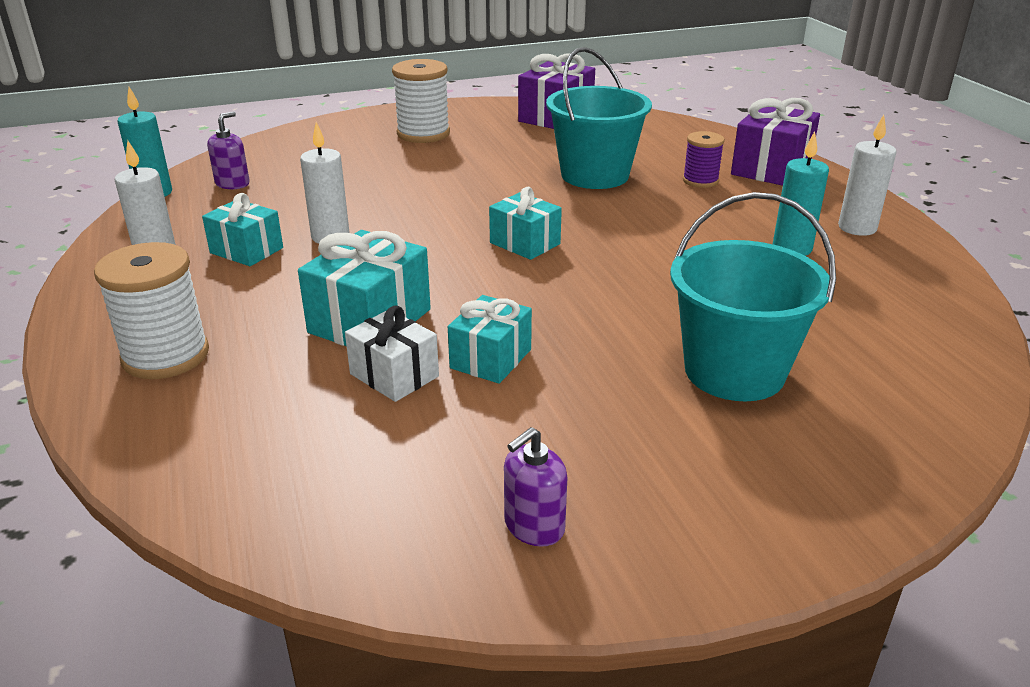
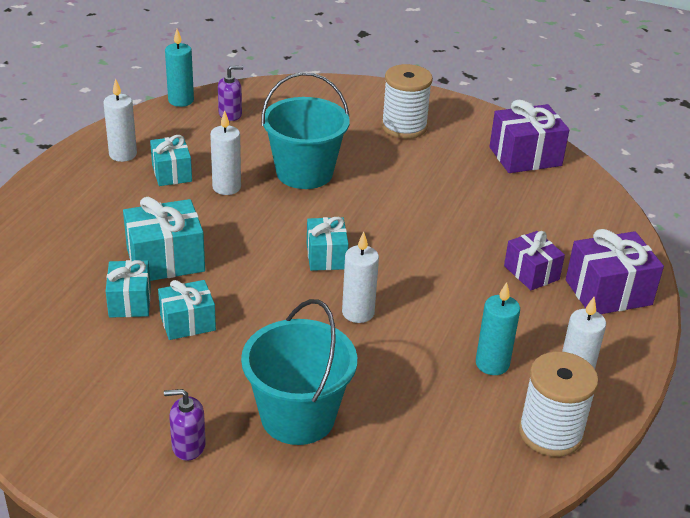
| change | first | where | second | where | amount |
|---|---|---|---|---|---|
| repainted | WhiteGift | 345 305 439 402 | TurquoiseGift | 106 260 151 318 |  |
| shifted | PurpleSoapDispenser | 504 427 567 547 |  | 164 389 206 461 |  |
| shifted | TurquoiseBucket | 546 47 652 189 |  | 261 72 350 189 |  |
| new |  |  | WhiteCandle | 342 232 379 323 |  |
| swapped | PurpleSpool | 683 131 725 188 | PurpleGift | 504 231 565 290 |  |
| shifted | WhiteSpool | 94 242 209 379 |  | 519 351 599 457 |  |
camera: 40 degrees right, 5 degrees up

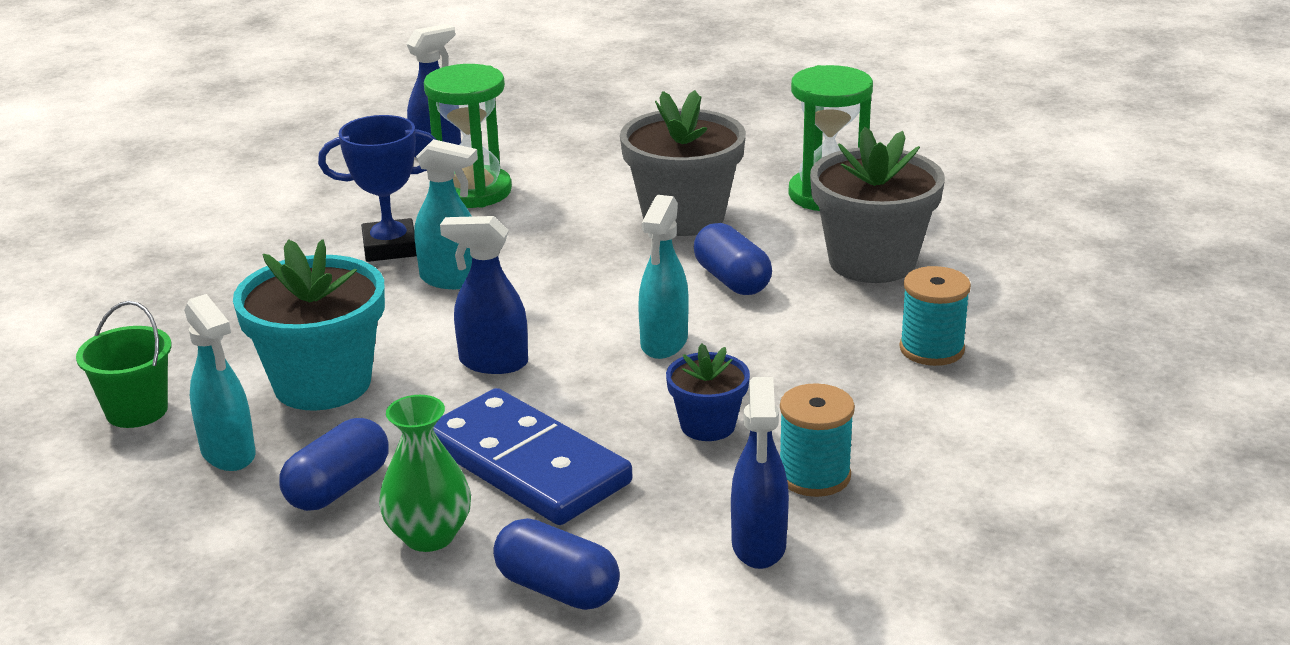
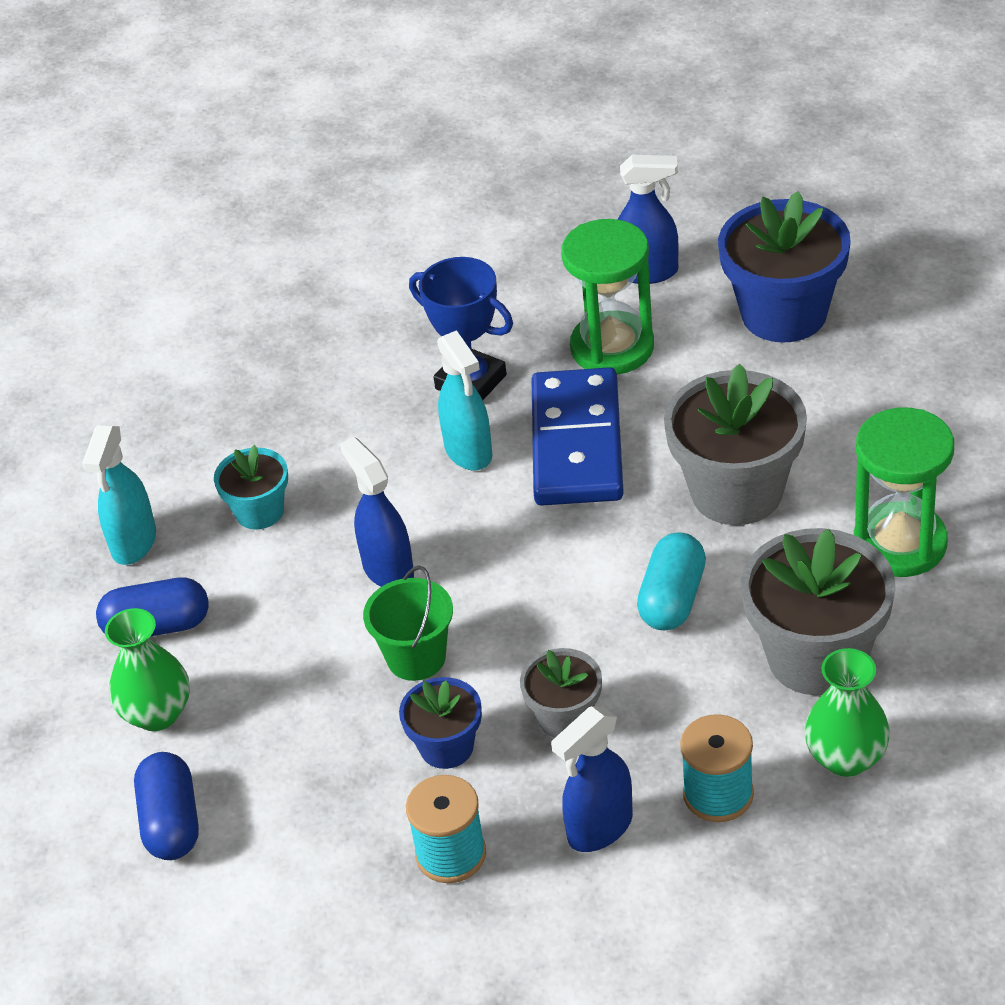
| change | first | where | second | where | amount |
|---|---|---|---|---|---|
| scaled | TurquoiseFlowerPot | 233 239 385 411 |  | 214 445 288 530 | x0.54 |
| shifted | GreenBucket | 76 301 172 428 |  | 363 566 453 681 |  |
| new |  |  | GreyFlowerPot | 520 648 602 738 |  |
| shifted | BlueDomino | 433 388 632 525 |  | 531 367 624 506 |  |
| shifted | BlueSprayBottle | 731 377 789 569 |  | 551 706 633 852 |  |
| repainted | BlueCapsule | 694 223 772 295 | TurquoiseCapsule | 637 533 706 630 |  |
| new |  |  | BlueFlowerPot | 718 191 851 343 |  |
| new |  |  | GreenVase | 804 648 890 777 |  |
| gone | TurquoiseSprayBottle | 638 195 689 359 |  |  |  |
camera: 50 degrees right, 15 degrees up

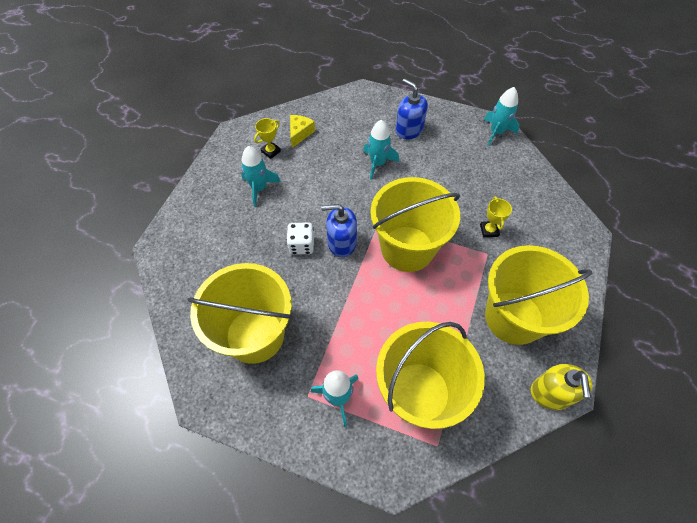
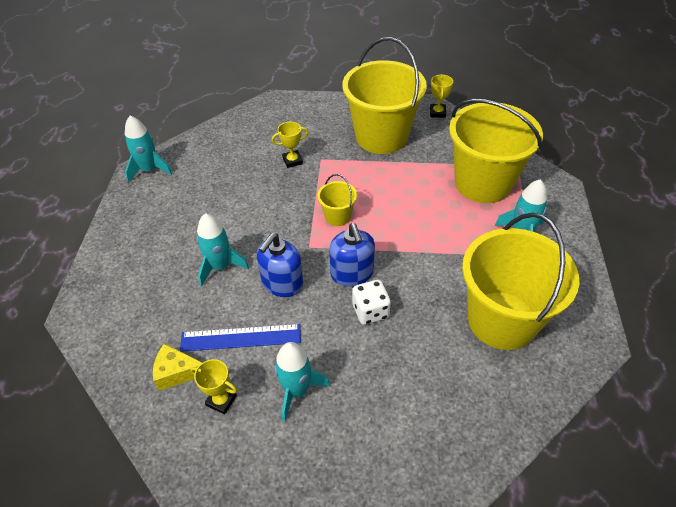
| change | first | where | second | where | amount |
|---|---|---|---|---|---|
| new |  |  | BlueRuler | 180 324 301 352 |  |
| shifted | BlueSoapDispenser | 396 79 428 139 |  | 257 233 303 297 |  |
| scaled | YellowBucket | 371 177 460 272 |  | 317 174 357 226 | x0.44 |
| swapped | YellowSoapDispenser | 531 364 592 410 | YellowTrophy | 430 75 453 118 |  |
camera: 105 degrees left, 10 degrees down

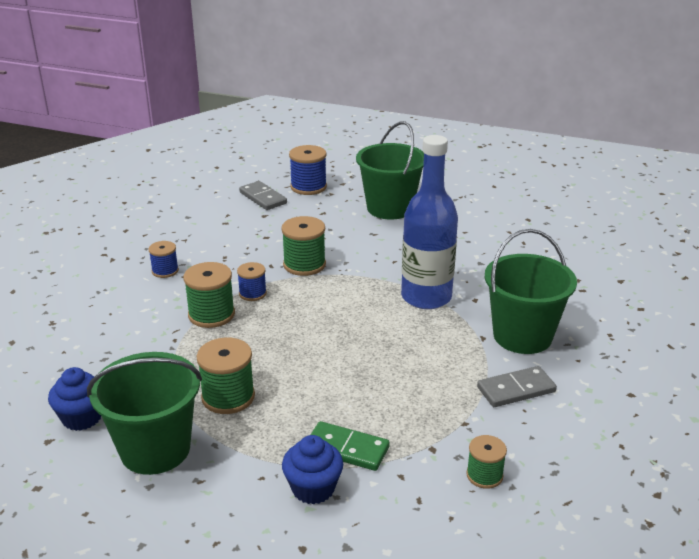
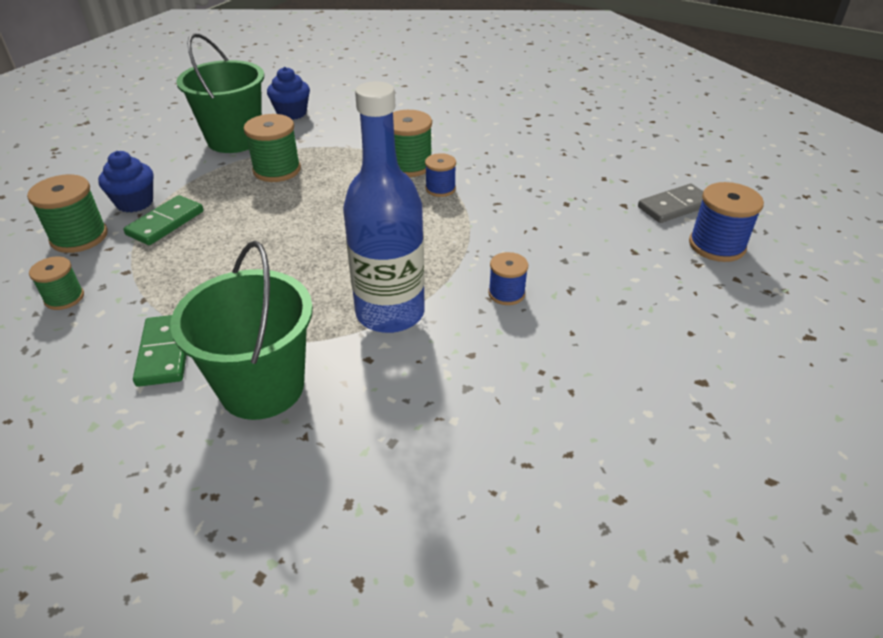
| change | first | where | second | where | amount |
|---|---|---|---|---|---|
| shifted | GreenSpool | 281 216 326 276 |  | 27 174 108 253 |  |
| repainted | GreyDomino | 477 366 557 407 | GreenDomino | 133 315 186 387 |  |
| shifted | BlueSpool | 148 241 179 278 |  | 488 252 528 305 |  |
| gone | GreenBucket | 356 121 424 219 |  |  |  |
camera: 100 degrees right, 10 degrees up

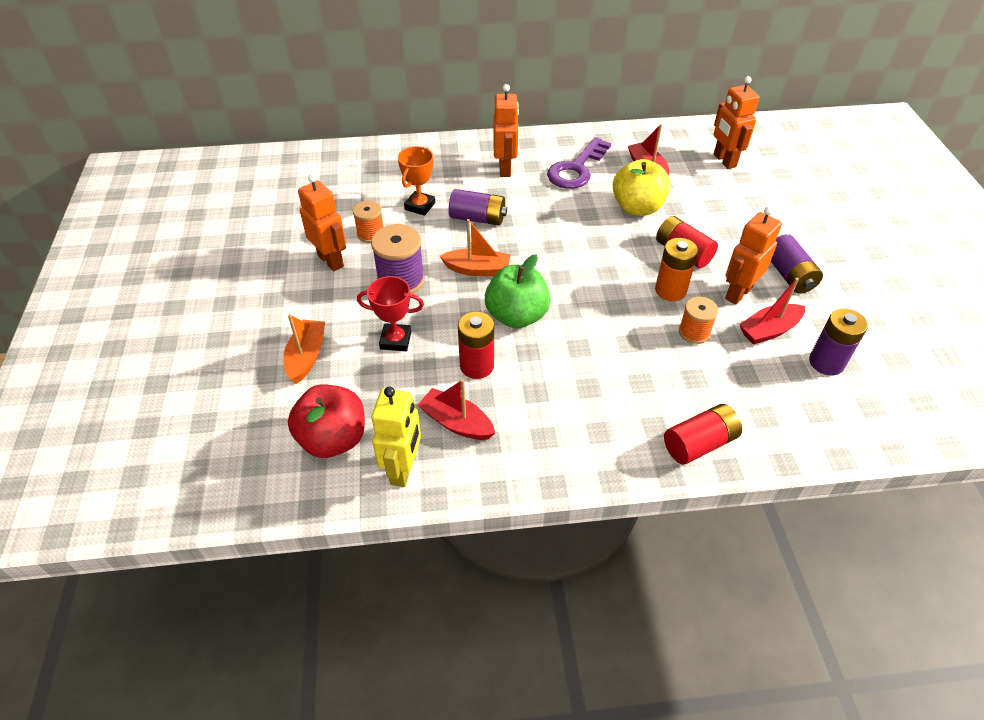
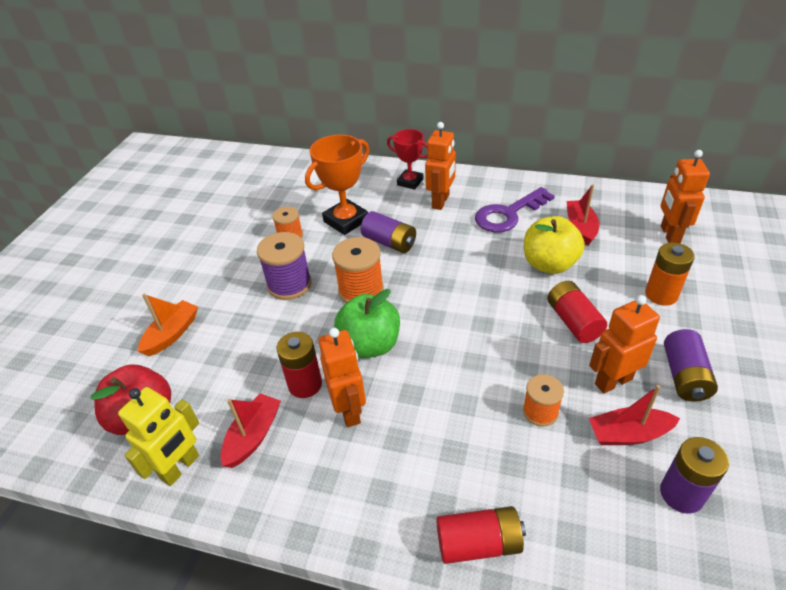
| change | first | where | second | where | amount |
|---|---|---|---|---|---|
| rotated | RedBoat | 418 379 495 440 |  | 221 393 281 468 | 60 degrees clockwise |
| scaled | OrangeTrophy | 398 146 435 216 |  | 305 134 369 235 | x1.53 |
| shifted | OrangeRobot | 298 174 346 271 |  | 318 328 366 427 |  |
| swapped | OrangeBoat | 440 219 510 276 | OrangeSpool | 332 237 384 303 |  |
| shifted | RedTrophy | 357 276 424 351 |  | 387 129 427 190 |  |
| shifted | OrangeBattery | 655 238 698 301 |  | 645 243 694 306 |  |
camera: 25 degrees right, 5 degrees down

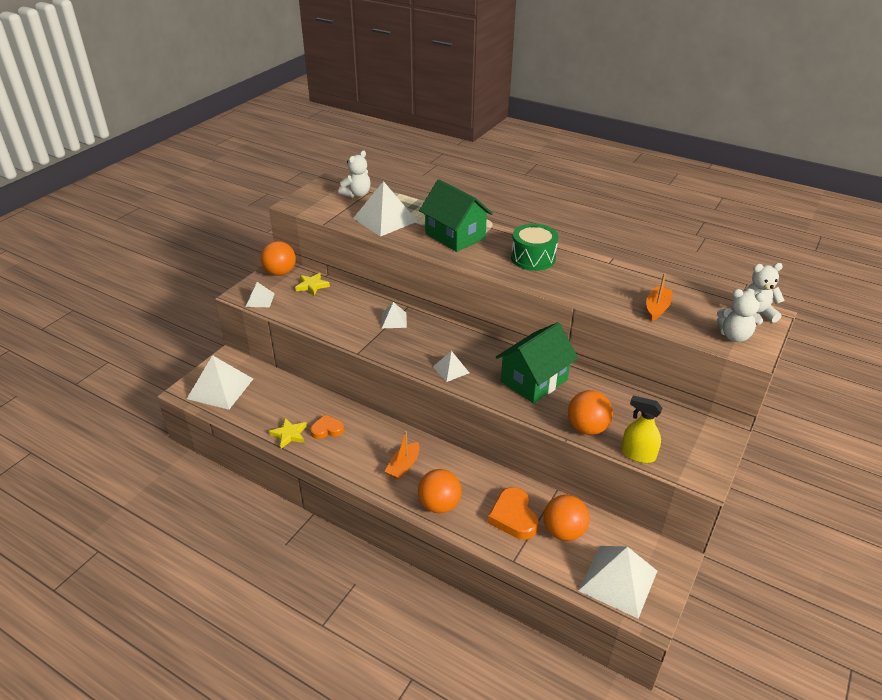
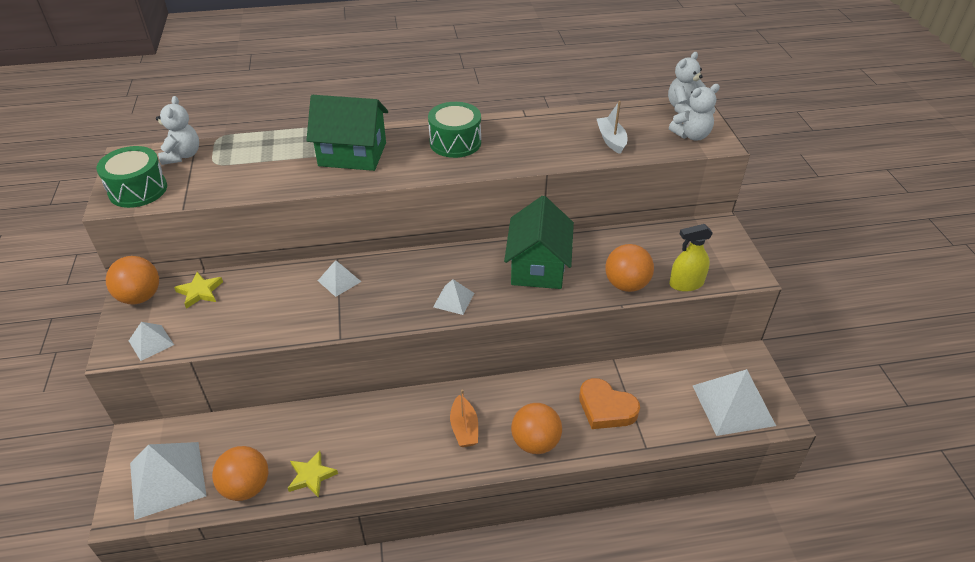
| change | first | where | second | where | amount |
|---|---|---|---|---|---|
| new |  |  | GreenDrum | 96 146 167 208 |  |
| shifted | OrangeBall | 544 495 589 541 |  | 212 446 268 501 |  |
| repainted | OrangeBoat | 646 273 672 321 | WhiteBoat | 597 101 628 154 |  |
| gone | OrangeHeart | 310 415 344 439 |  |  |  |
| gone | WhitePyramid | 353 181 418 237 |  |  |  |
camera: 40 degrees left, 5 degrees up

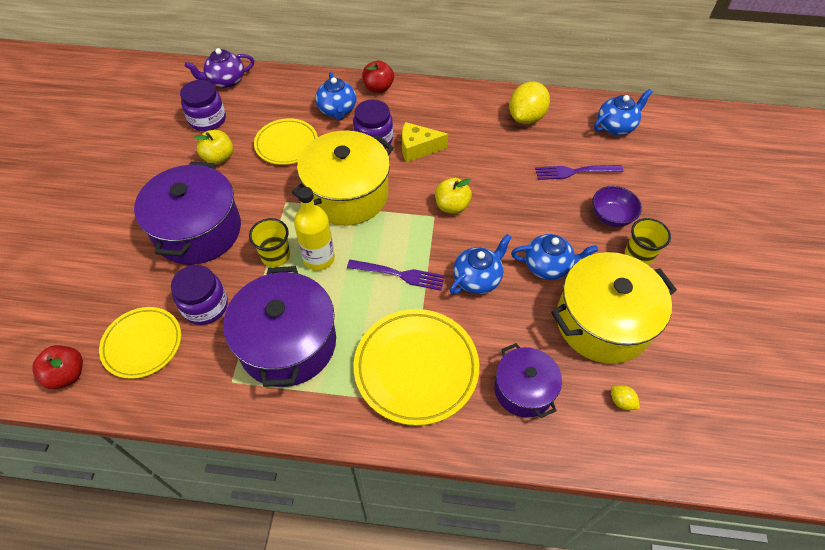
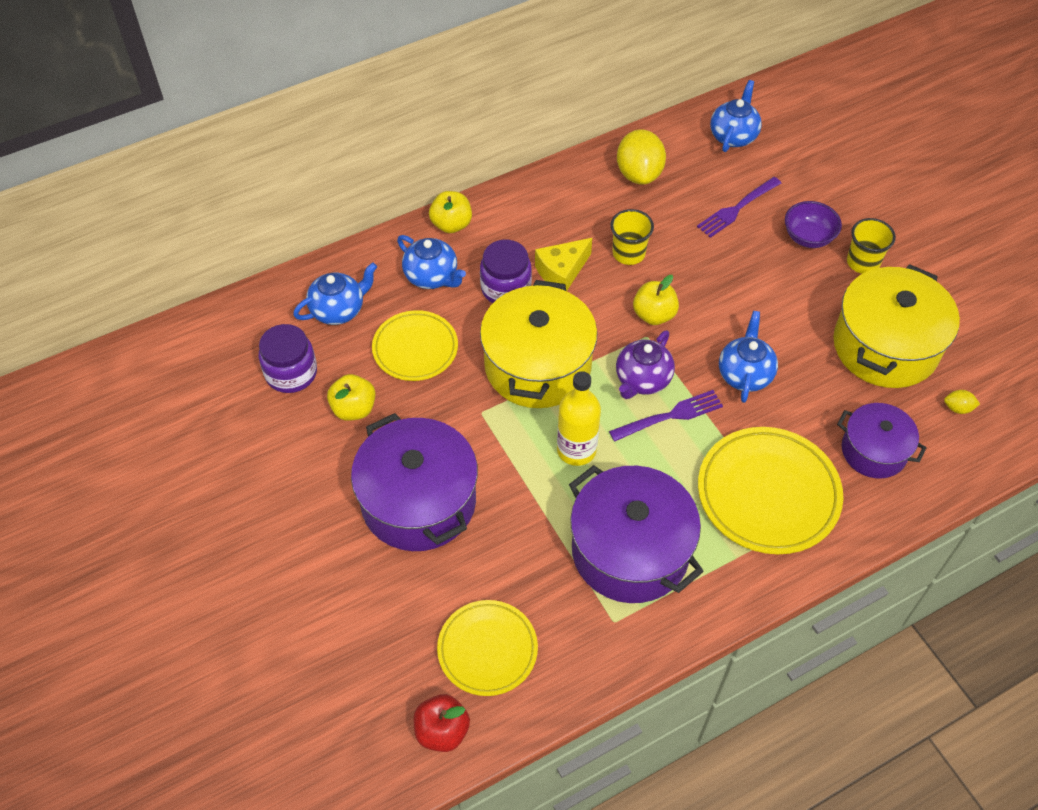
| change | first | where | second | where | amount |
|---|---|---|---|---|---|
| shifted | BlueTeapot | 511 234 598 280 |  | 293 262 377 325 |  |
| repainted | RedApple | 362 60 394 93 | YellowApple | 429 191 472 233 |  |
| shifted | YellowCup | 249 218 290 267 |  | 610 209 654 265 |  |
| shifted | PurpleTeapot | 185 48 254 88 |  | 616 330 675 399 |  |
| gone | PurpleJar | 171 265 228 325 |  |  |  |
camera: 35 degrees left, 0 degrees up

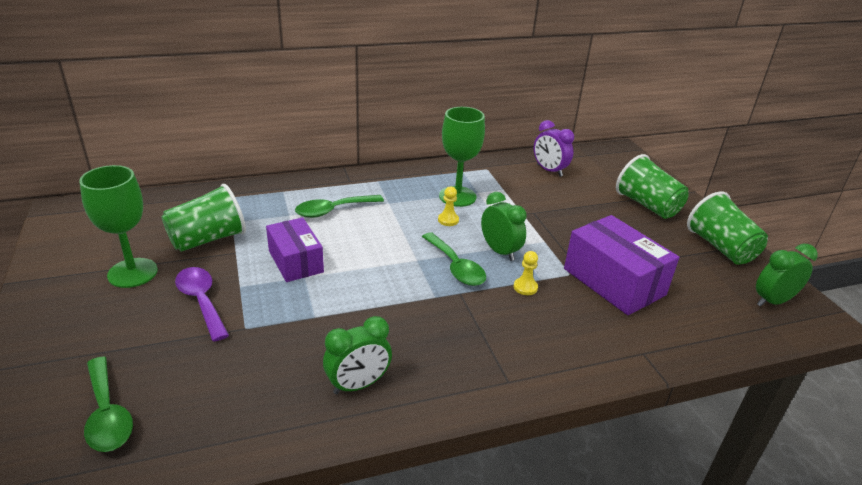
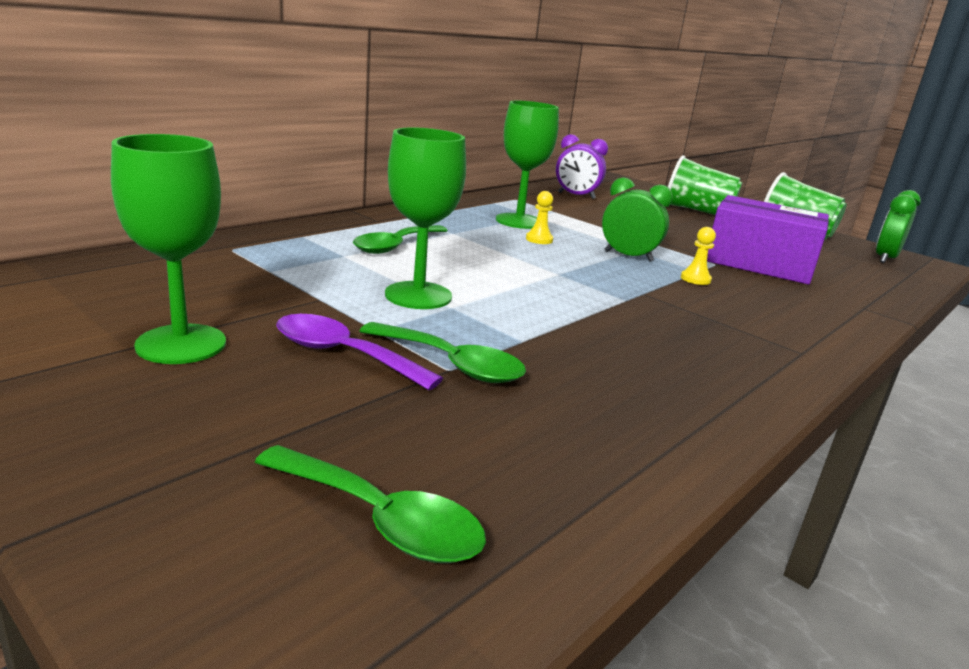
| change | first | where | second | where | amount |
|---|---|---|---|---|---|
| shifted | GreenSpoon | 422 232 486 286 |  | 359 322 526 383 |  |
| swapped | PurpleBox | 266 217 324 282 | GreenGoblet | 385 128 466 309 |  |
| gone | GreenCup | 161 184 246 252 |  |  |  |
| gone | GreenClock | 323 316 392 394 |  |  |  |
camera: 30 degrees left, 10 degrees down

